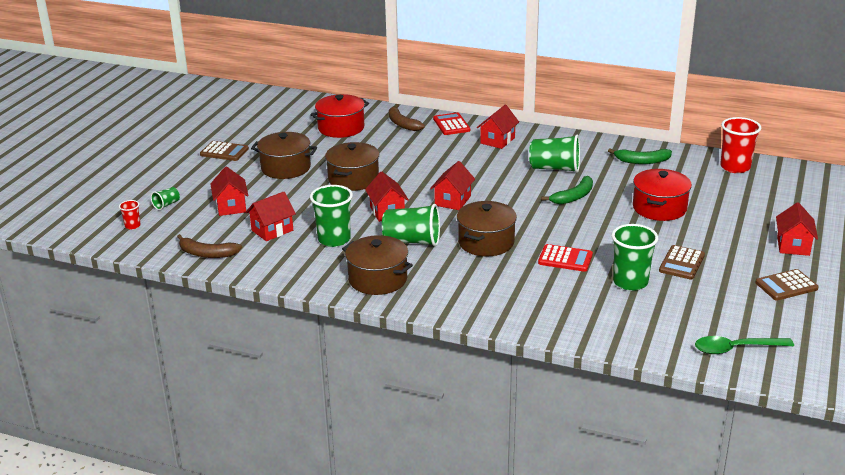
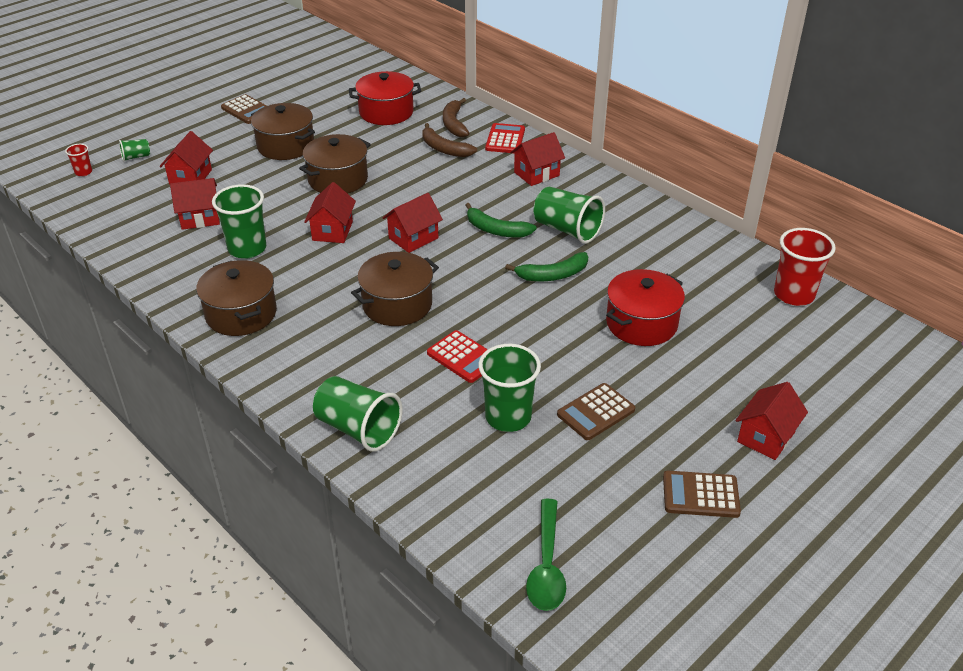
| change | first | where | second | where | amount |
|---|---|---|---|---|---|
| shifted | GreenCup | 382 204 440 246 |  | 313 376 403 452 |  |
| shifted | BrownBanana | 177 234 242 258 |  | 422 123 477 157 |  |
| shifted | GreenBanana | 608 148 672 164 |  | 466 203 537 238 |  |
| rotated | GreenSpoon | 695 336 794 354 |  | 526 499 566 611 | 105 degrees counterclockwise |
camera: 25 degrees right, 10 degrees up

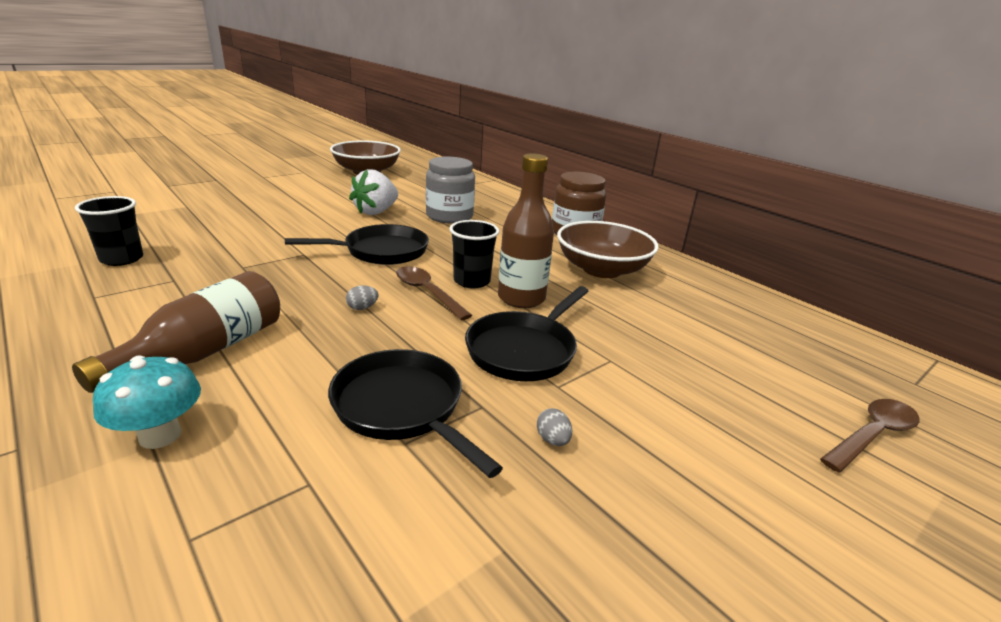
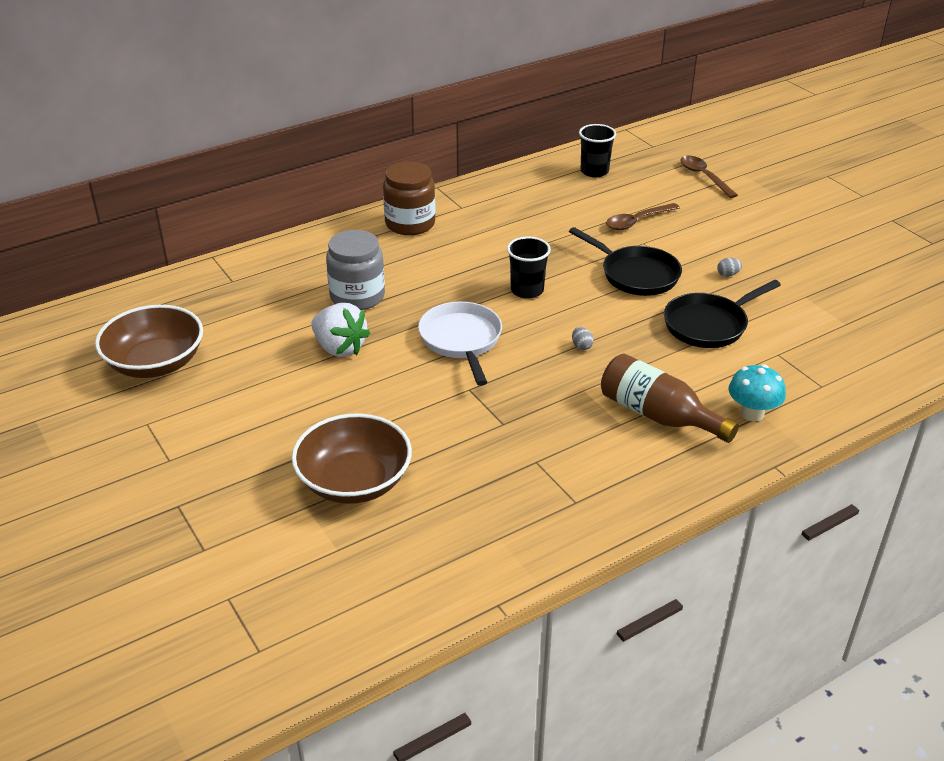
| change | first | where | second | where | amount |
|---|---|---|---|---|---|
| shifted | BrownBowl | 557 221 659 278 |  | 292 414 412 504 |  |
| repainted | BlackPan | 285 224 429 265 | WhitePan | 418 302 502 386 |  |
| shifted | BlackCup | 75 196 143 266 |  | 579 124 616 177 |  |
| shifted | BrownSpoon | 396 266 472 320 |  | 606 203 680 230 |  |
| gone | BrownBottle | 498 153 554 308 |  |  |  |
camera: 80 degrees left, 10 degrees up

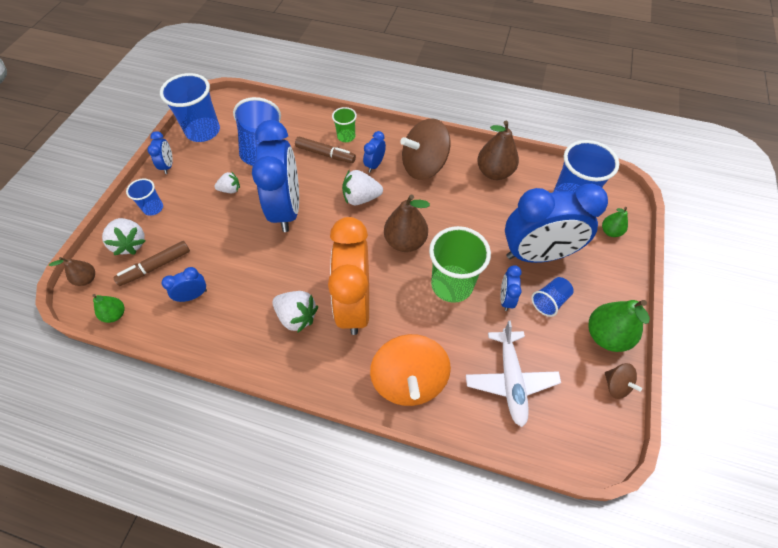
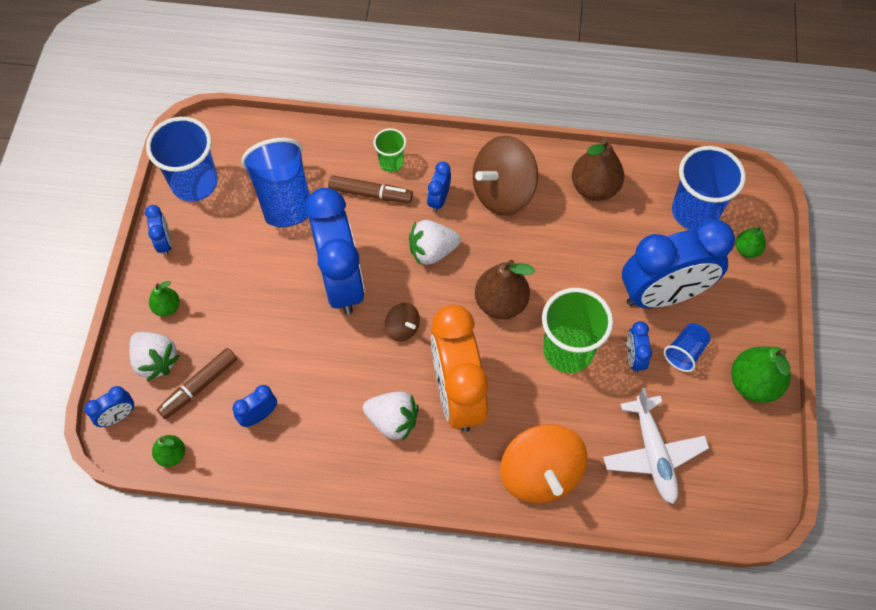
| change | first | where | second | where | amount |
|---|---|---|---|---|---|
| swapped | BrownPear | 49 257 95 286 | BlueClock | 84 386 134 427 |  |
| swapped | BlueCup | 126 179 163 216 | GreenPear | 149 281 180 317 |  |
| shifted | BrownSpinningTop | 605 363 642 399 |  | 385 303 420 342 |  |
| gone | WhiteStrawberry | 214 171 240 193 |  |  |  |
camera: 10 degrees left, 5 degrees up

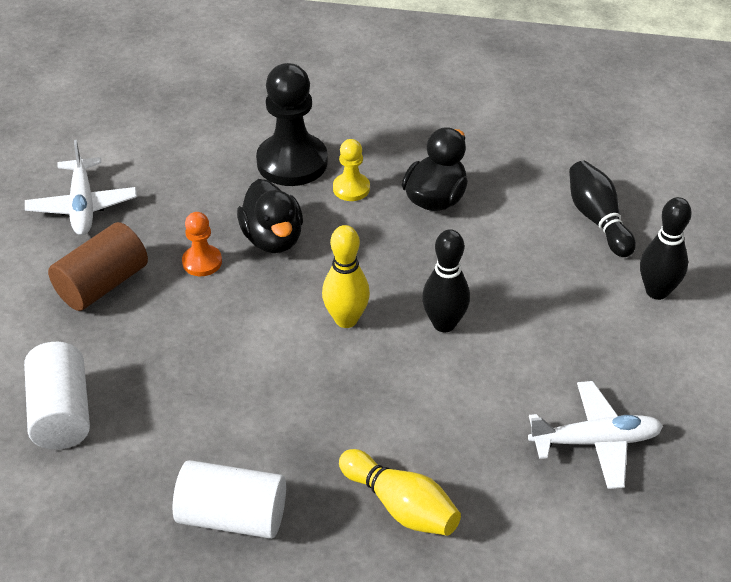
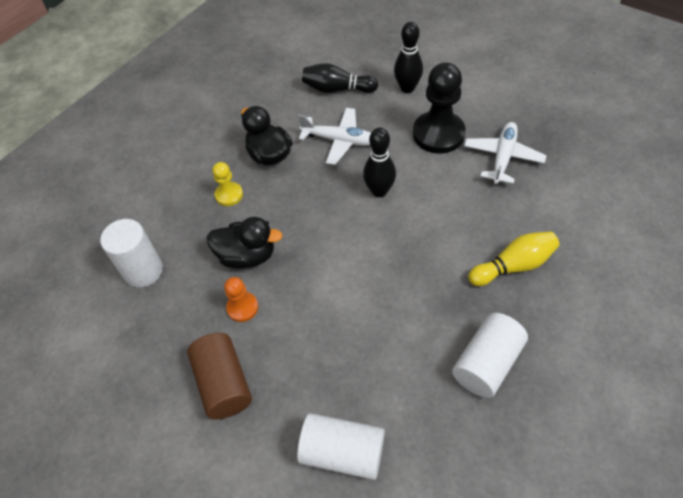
| change | first | where | second | where | amount |
|---|---|---|---|---|---|
| new |  |  | WhiteCylinder | 100 219 163 287 |  |
| shifted | WhitePlane | 25 140 137 235 |  | 298 108 371 165 |  |
| shifted | BlackPawn | 256 63 328 186 |  | 413 63 466 154 |  |
| gone | YellowBowlingPin | 322 225 370 328 |  |  |  |
camera: 60 degrees left, 10 degrees up

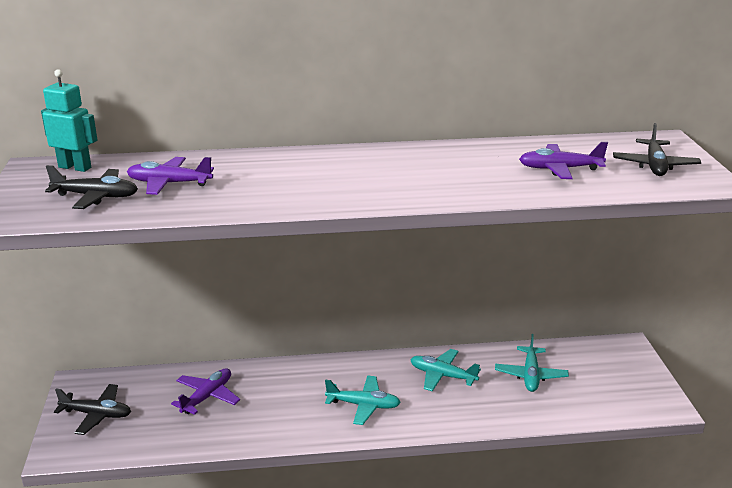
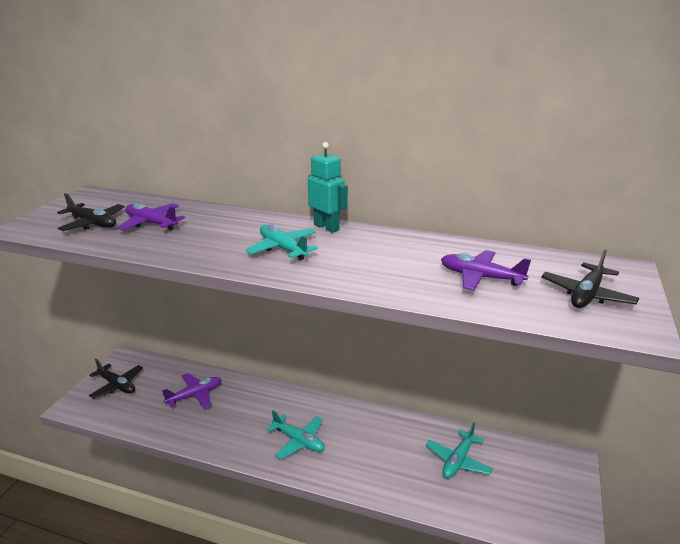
| change | first | where | second | where | amount |
|---|---|---|---|---|---|
| shifted | TurquoisePlane | 410 349 481 392 |  | 245 224 318 260 |  |
| shifted | TurquoiseRobot | 41 69 97 172 |  | 308 142 348 233 |  |
camera: 25 degrees right, 0 degrees up

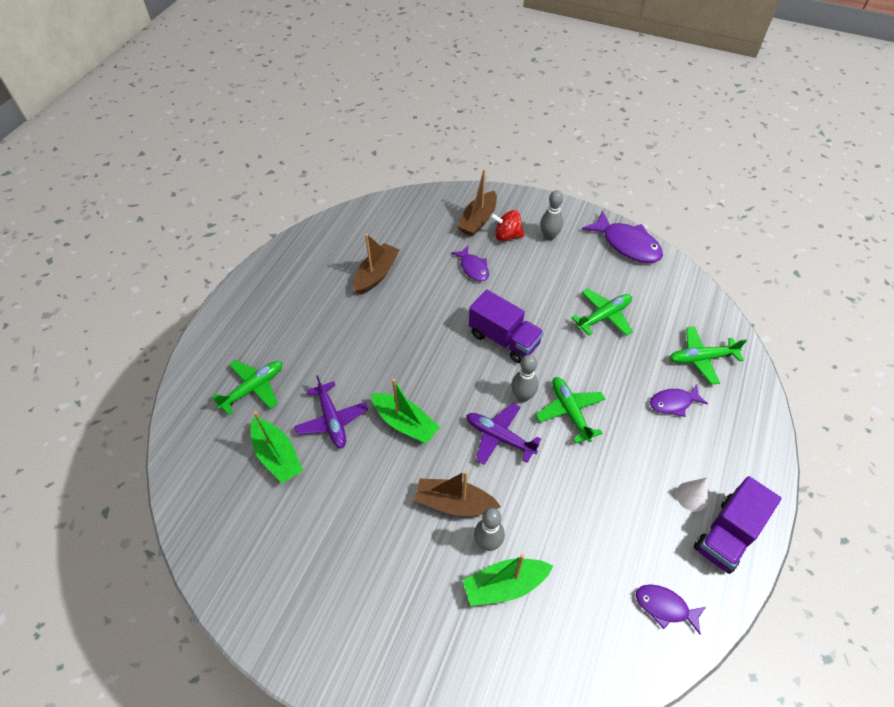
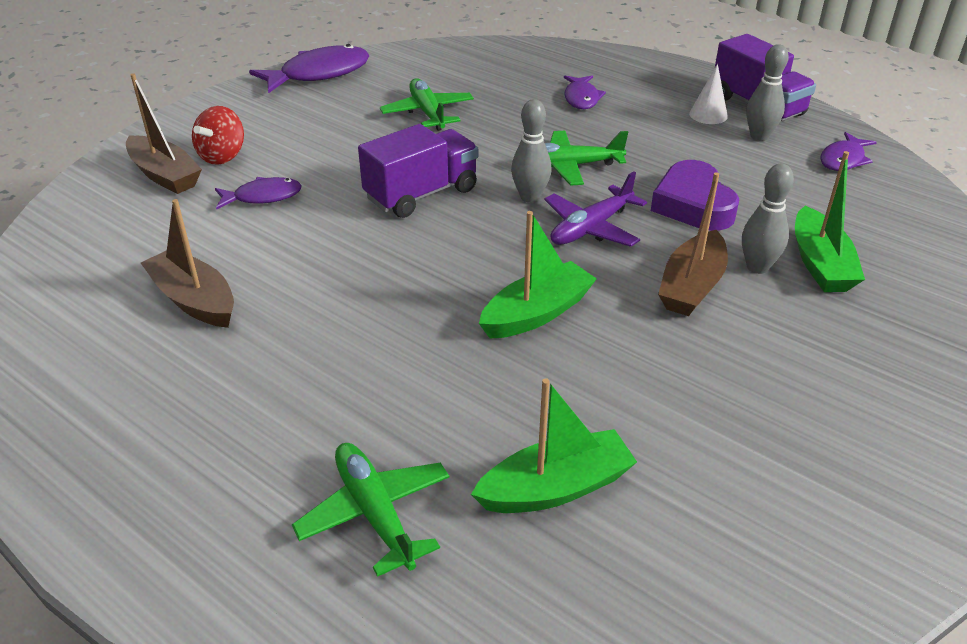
| change | first | where | second | where | amount |
|---|---|---|---|---|---|
| new |  |  | PurpleHeart | 651 160 740 231 |  |
| shifted | GreyBowlingPin | 540 190 563 241 |  | 747 44 789 141 |  |
| gone | PurplePlane | 294 375 368 448 |  |  |  |
| gone | GreenPlane | 669 326 747 385 |  |  |  |
camera: 75 degrees left, 15 degrees down

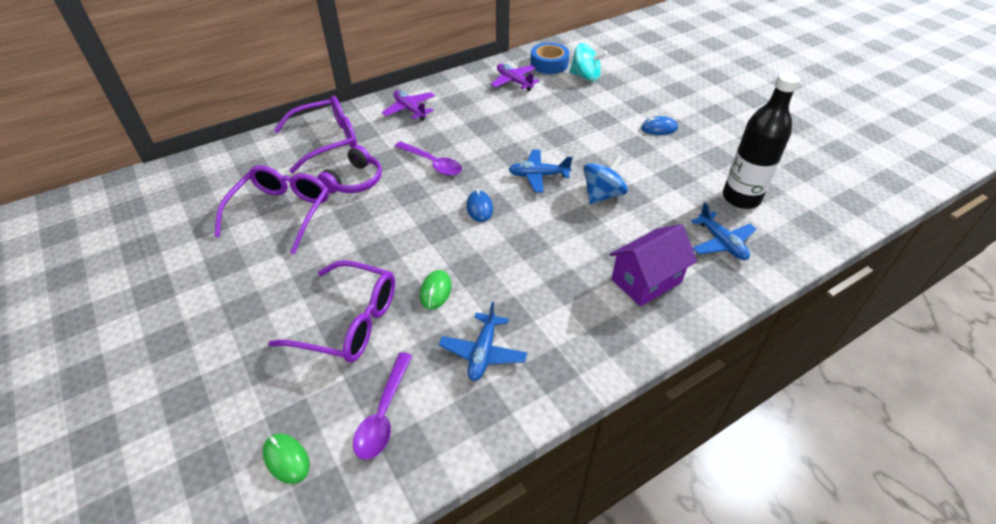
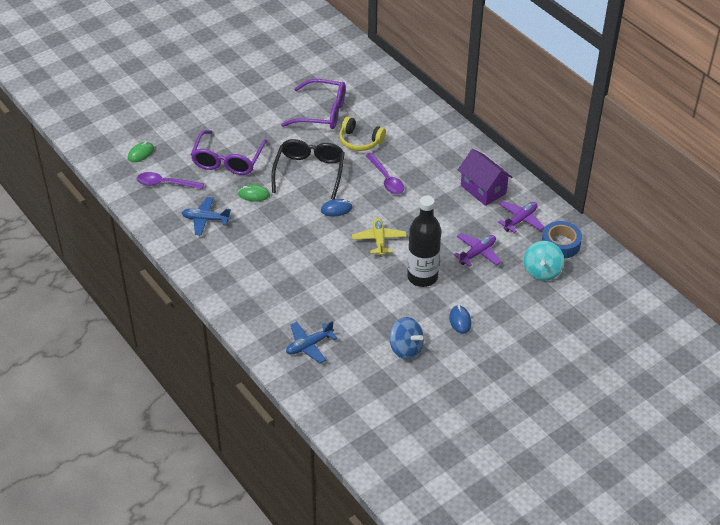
| change | first | where | second | where | amount |
|---|---|---|---|---|---|
| new |  |  | BlackGlasses | 271 139 345 199 |  |
| repainted | PurpleHeadphones | 317 145 382 194 | YellowHeadphones | 339 117 386 151 |  |
| repainted | BluePlane | 508 150 573 193 | YellowPlane | 352 218 407 257 |  |
| rotated | PurpleSpoon | 394 141 462 176 |  | 366 153 404 194 | 60 degrees counterclockwise |
| shifted | BlueSpinningTop | 584 155 628 204 |  | 390 317 424 360 |  |
| shifted | BlackBottle | 723 72 800 209 |  | 407 195 441 287 |  |
| shifted | PurplePlane | 382 90 435 121 |  | 454 233 501 267 |  |
| shifted | PurpleHouse | 610 224 697 307 |  | 458 149 513 206 |  |
| gone | PurpleGlasses | 274 96 357 173 |  |  |  |
camera: 85 degrees right, 0 degrees up

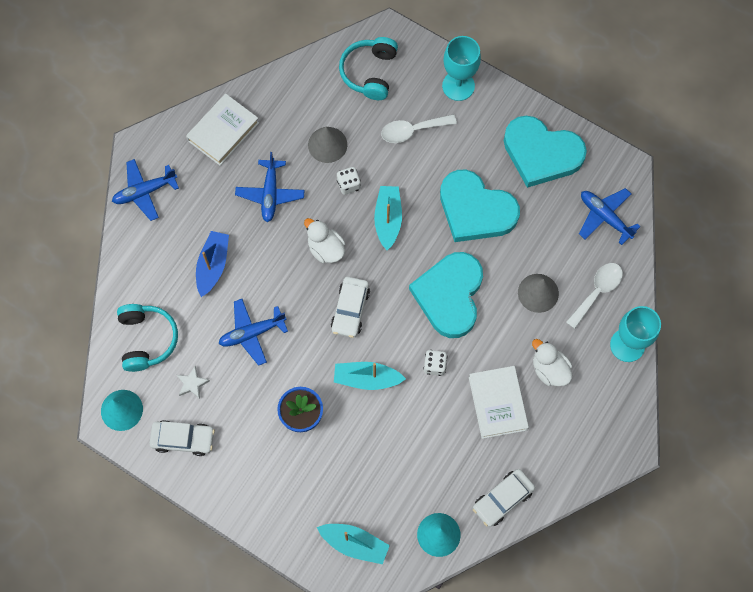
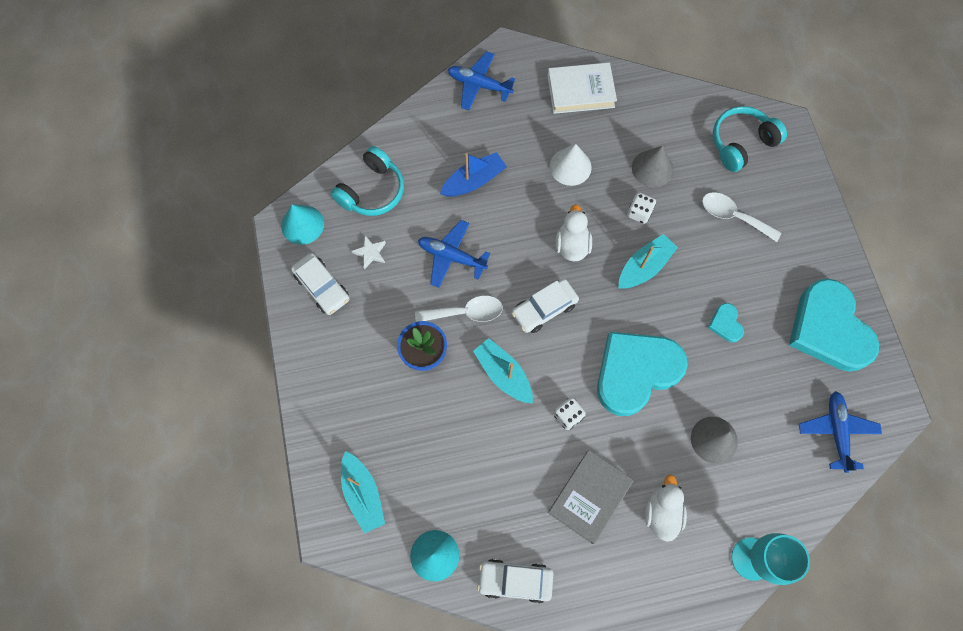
| change | first | where | second | where | amount |
|---|---|---|---|---|---|
| shifted | WhiteSpoon | 566 263 623 329 |  | 415 296 503 322 |  |
| repainted | WhiteBook | 469 366 529 439 | GreyBook | 548 450 634 544 |  |
| swapped | BluePlane | 235 152 305 222 | WhiteCone | 550 144 592 186 |  |
| scaled | TurquoiseHeart | 440 170 520 242 |  | 708 303 744 342 | x0.42 |
| gone | TurquoiseGoblet | 442 36 481 101 |  |  |  |
camera: 45 degrees right, 0 degrees up

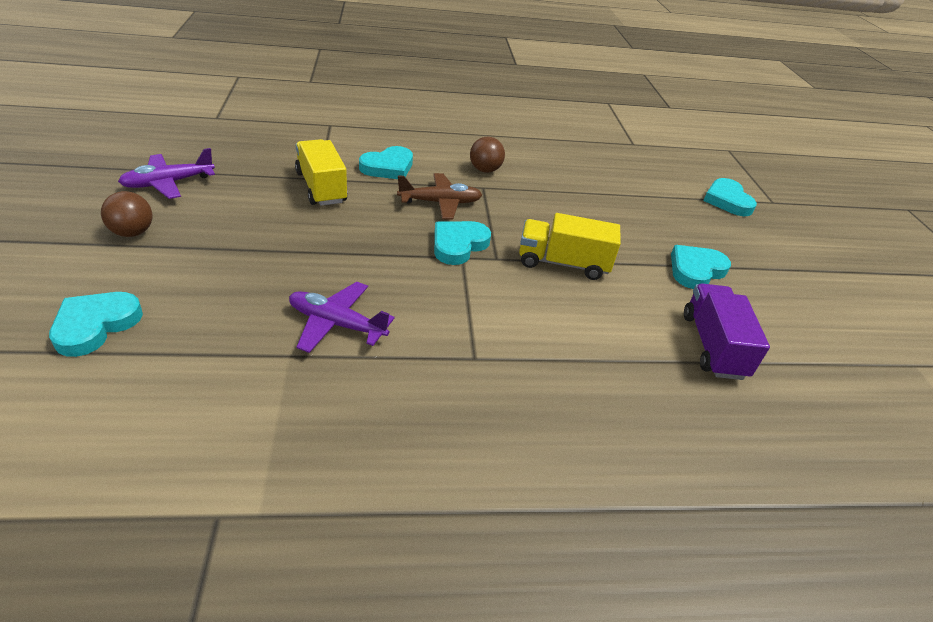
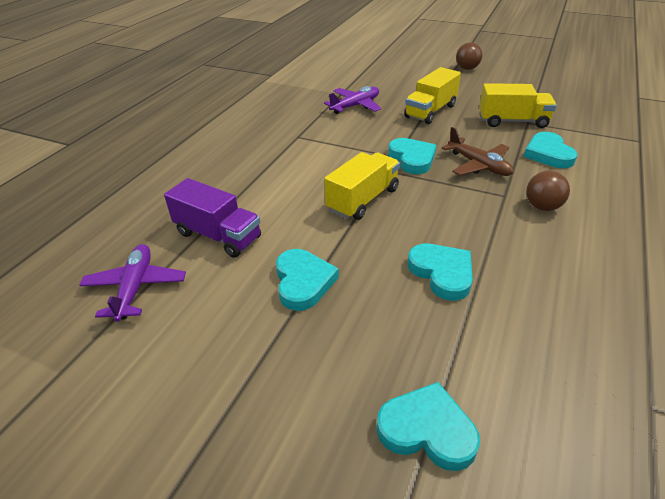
| change | first | where | second | where | amount |
|---|---|---|---|---|---|
| shifted | PurplePlane | 118 148 215 199 |  | 79 244 186 322 |  |
| new |  |  | YellowTruck | 404 67 461 124 |  |
| shifted | TurquoiseHeart | 49 292 143 357 |  | 407 244 473 301 |  |
| rotated | BrownPlane | 397 173 482 219 |  | 442 127 513 176 | 60 degrees counterclockwise |
camera: 125 degrees right, 0 degrees up

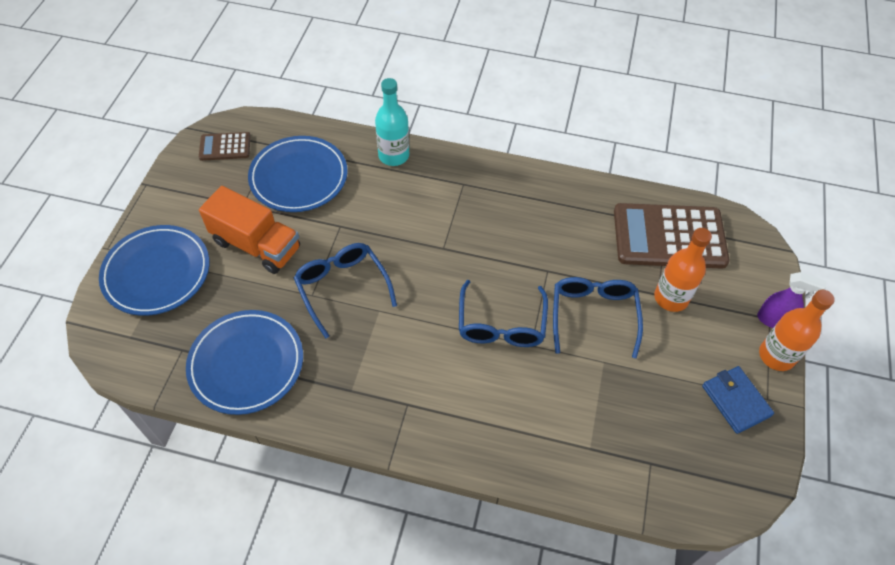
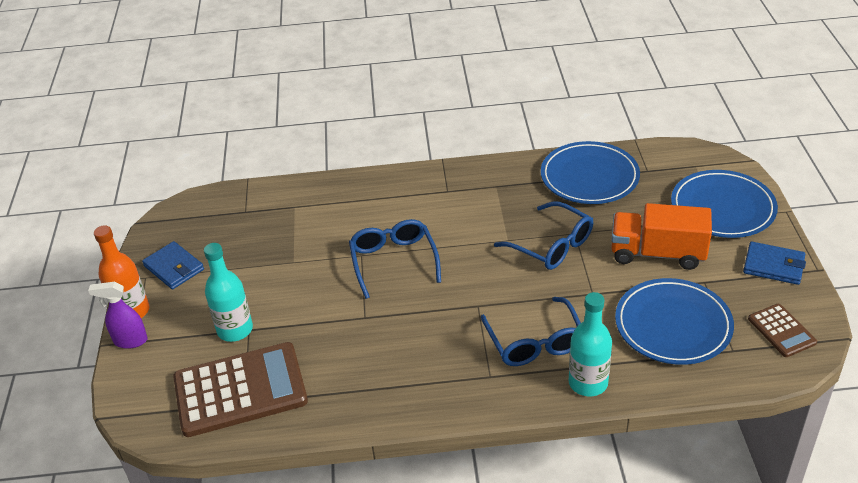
| change | first | where | second | where | amount |
|---|---|---|---|---|---|
| repainted | OrangeBottle | 654 228 712 312 | TurquoiseBottle | 204 243 253 342 |  |
| shifted | BlueGlasses | 553 277 643 358 |  | 481 297 581 366 |  |
| new |  |  | BlueWallet | 743 242 806 285 |  |
| rotated | BrownCalculator | 199 132 251 161 |  | 748 304 817 357 | 90 degrees clockwise |
camera: 165 degrees right, 15 degrees down

